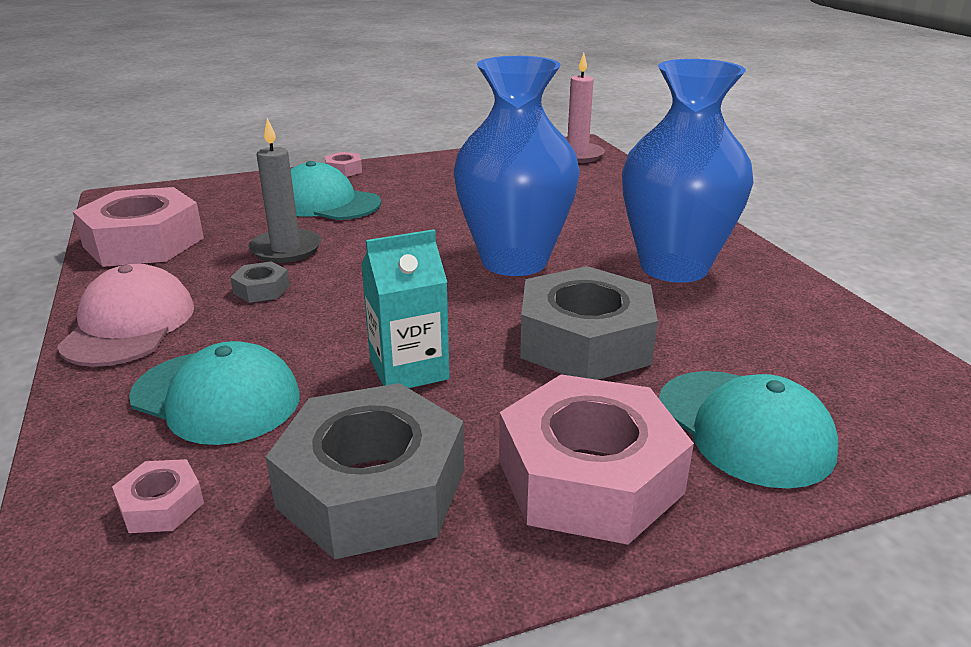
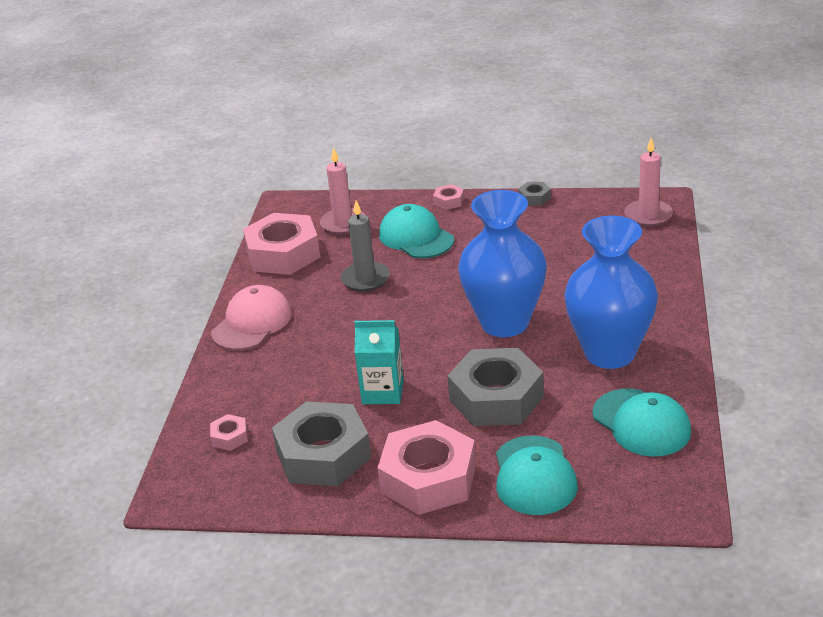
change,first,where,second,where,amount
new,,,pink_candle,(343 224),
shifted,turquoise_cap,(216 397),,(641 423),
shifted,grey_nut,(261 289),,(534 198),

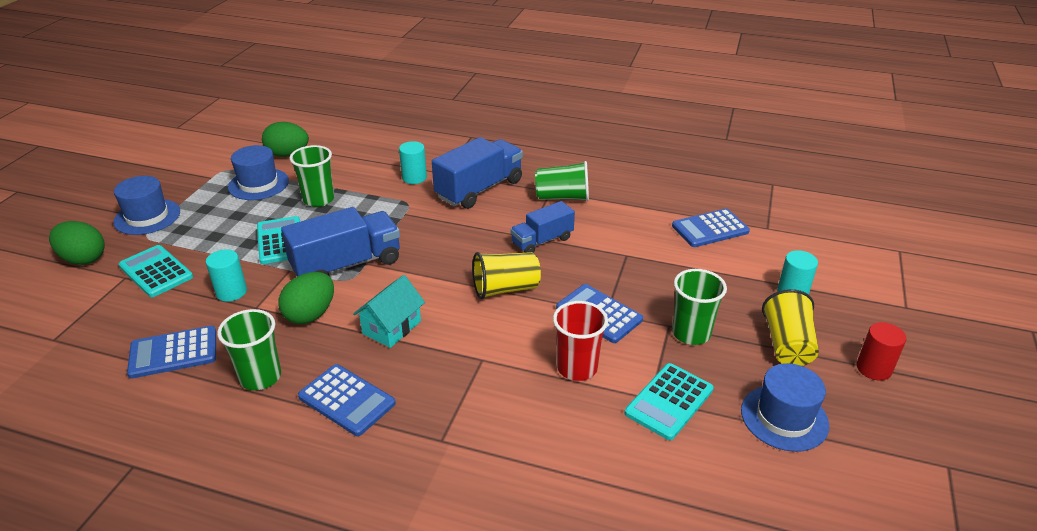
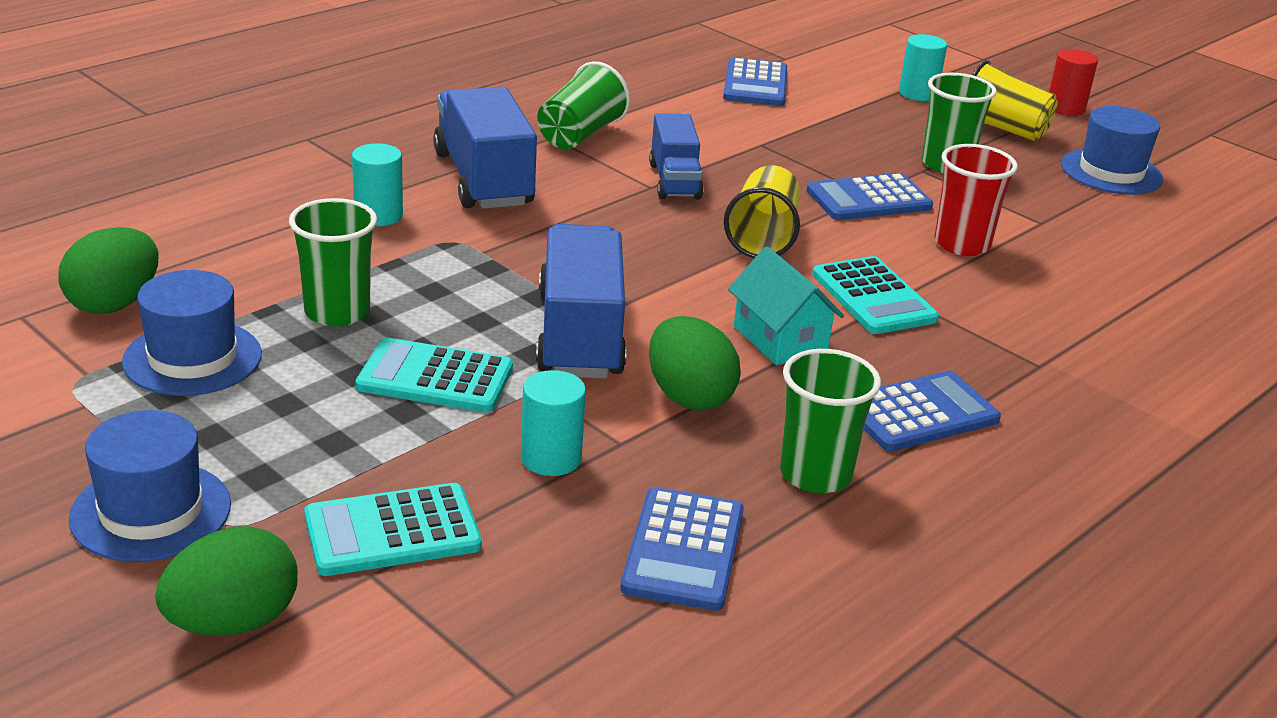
change,first,where,second,where,amount
shifted,turquoise_calculator,(669 401),,(873 297),

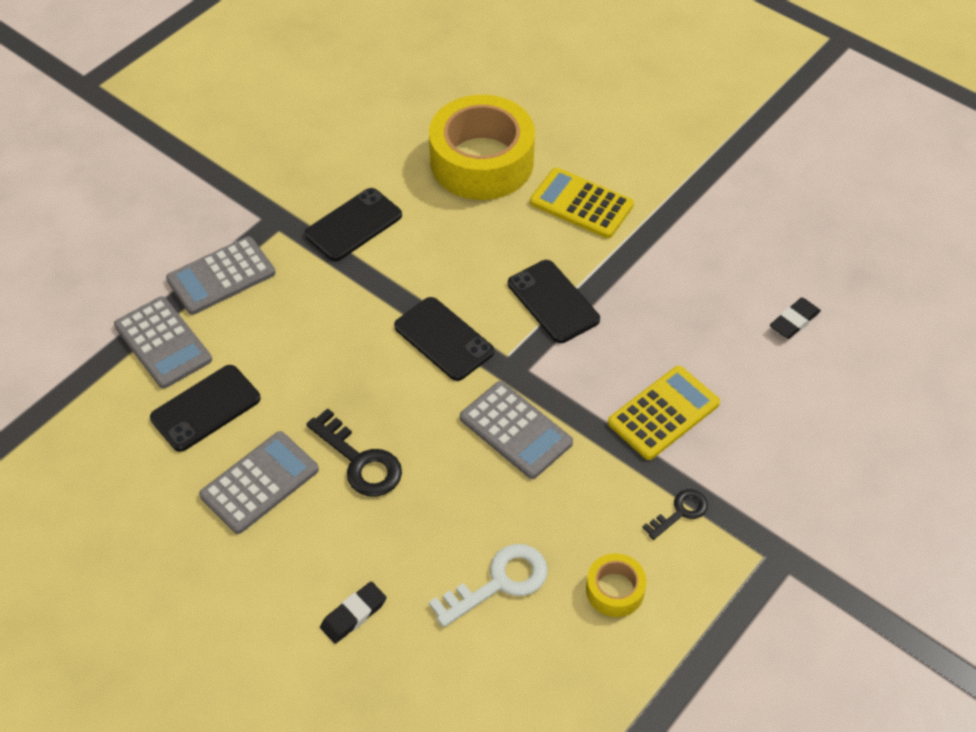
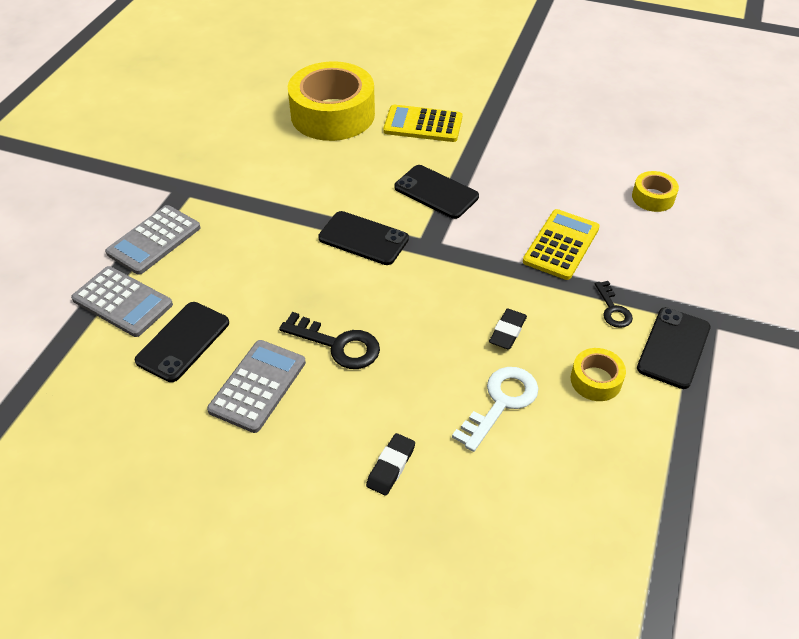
change,first,where,second,where,amount
gone,grey_calculator,(515 430),,,
new,,,yellow_tape,(653 197),
shifted,black_phone,(353 225),,(673 348),
shifted,black_eraser,(794 321),,(507 332),
rotated,black_key,(680 512),,(613 309),135 degrees clockwise

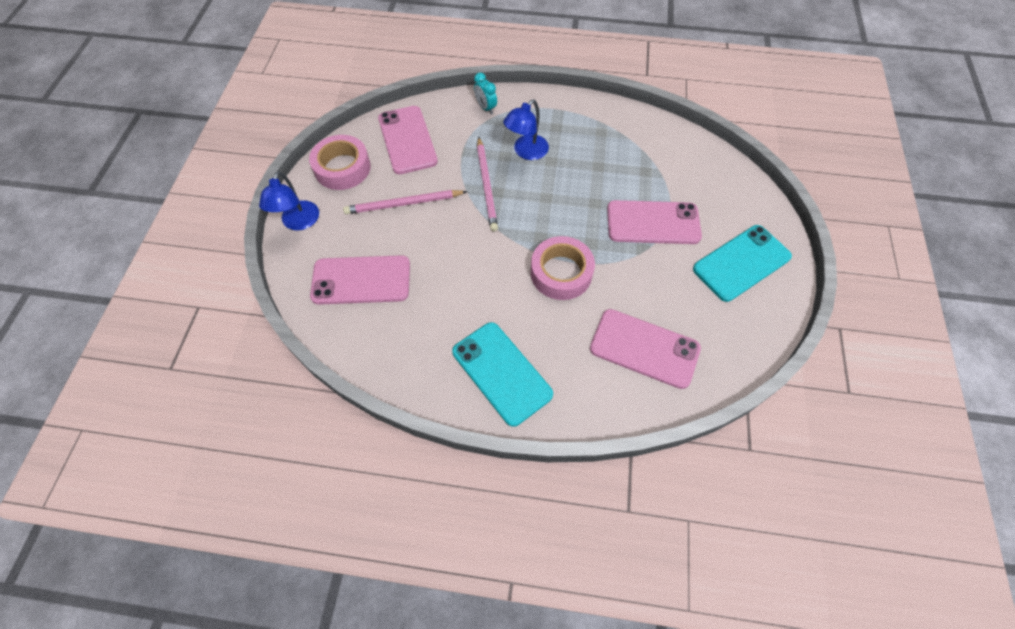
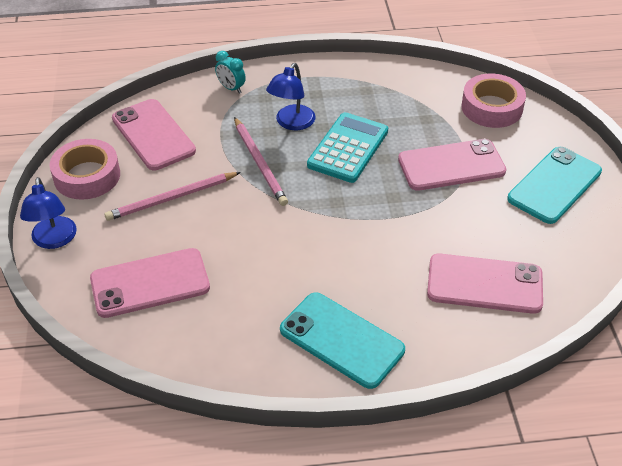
change,first,where,second,where,amount
new,,,turquoise_calculator,(348 148),
shifted,pink_tape,(561 273),,(492 107),

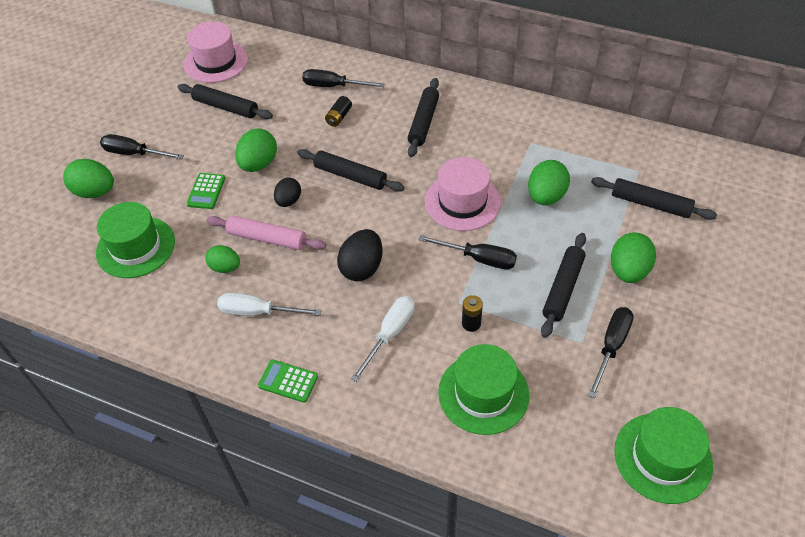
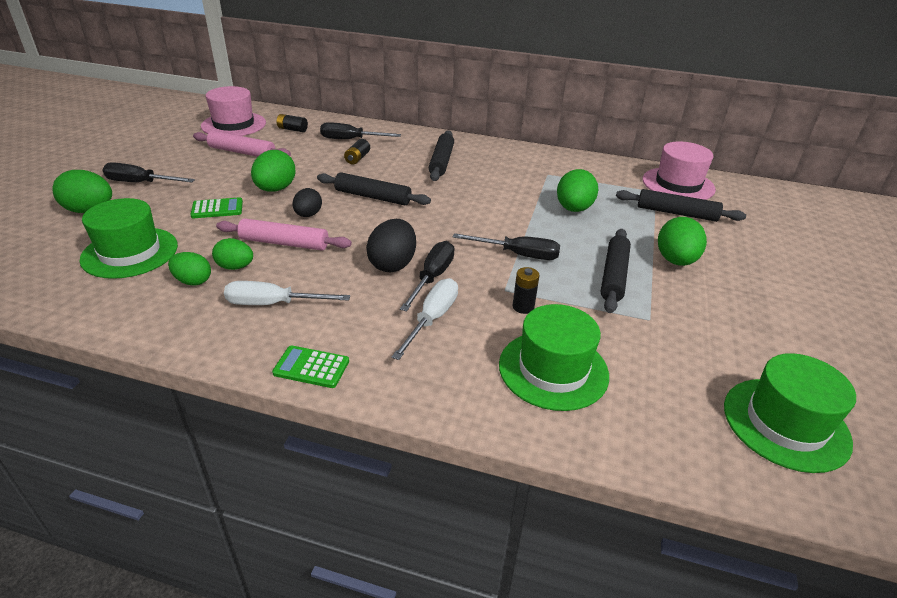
change,first,where,second,where,amount
new,,,green_egg,(193 281),
new,,,black_battery,(292 129),
shifted,pink_hat,(462 202),,(678 184),
shifted,black_screwdriver,(611 347),,(432 277),
repainted,black_rolling_pin,(226 107),pink_rolling_pin,(242 152),
rotated,green_calculator,(206 191),,(217 209),105 degrees counterclockwise

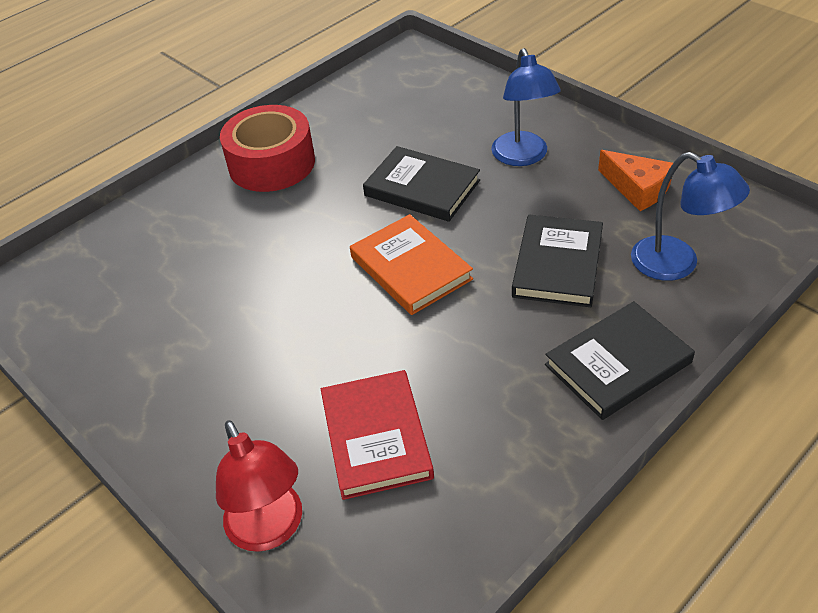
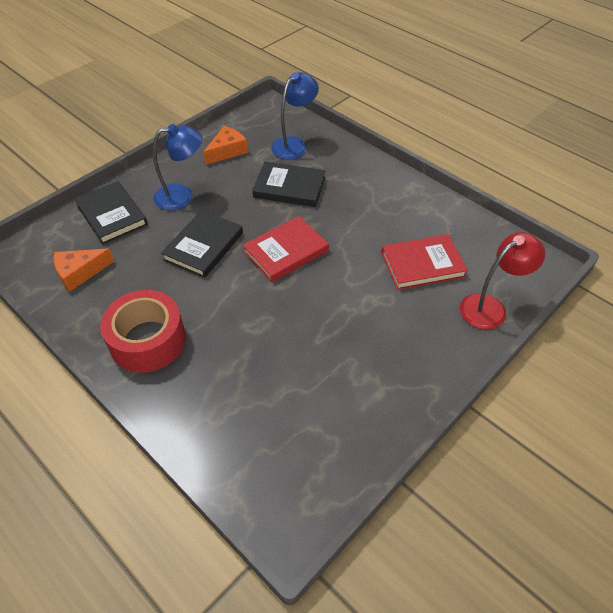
change,first,where,second,where,amount
new,,,orange_cheese,(80 273),
shifted,black_book,(618 363),,(112 215),
repainted,orange_book,(411 268),red_book,(286 251),

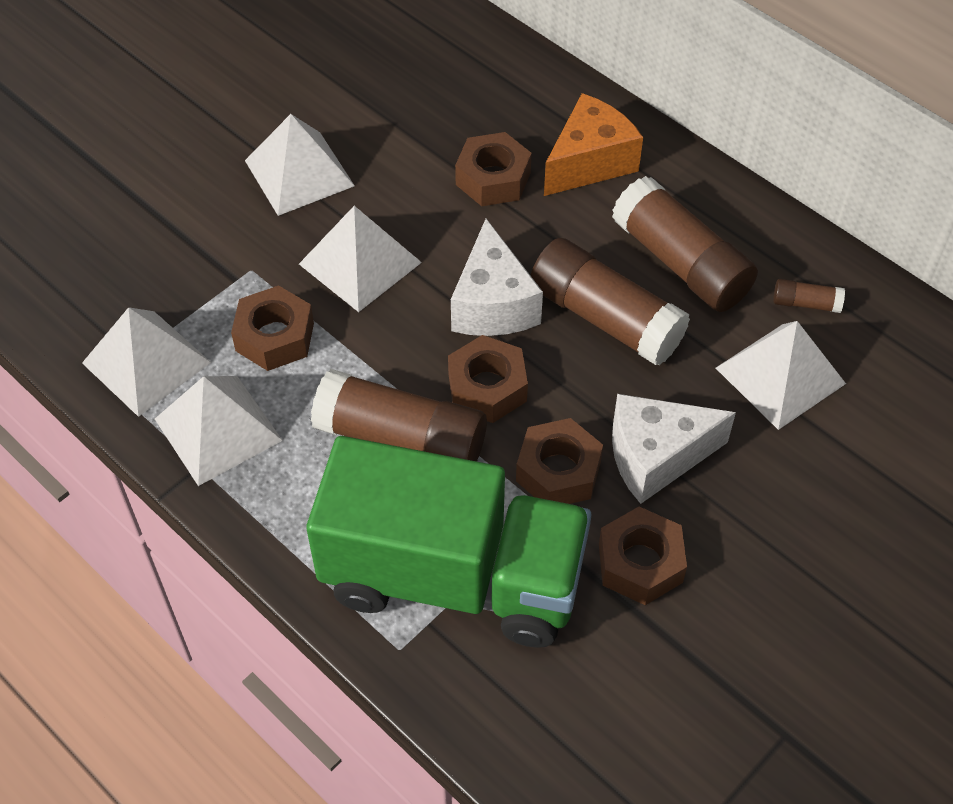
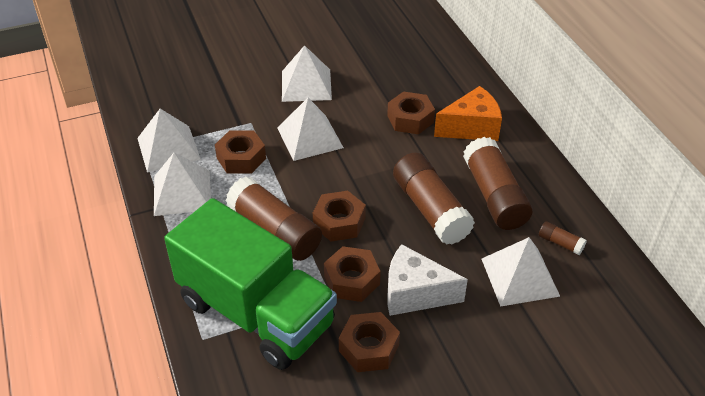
change,first,where,second,where,amount
gone,white_cheese,(492 304),,,

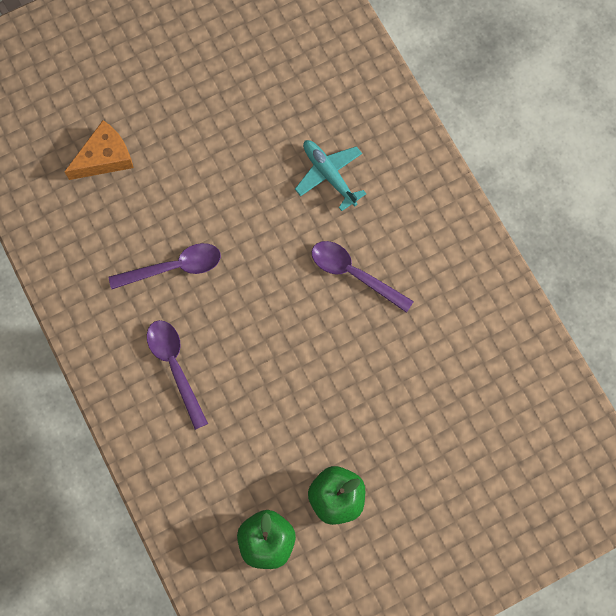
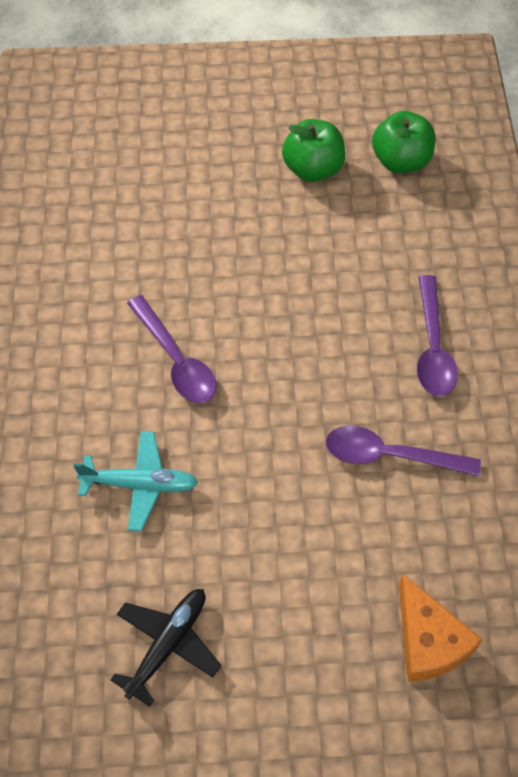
change,first,where,second,where,amount
new,,,black_plane,(167 645),
rotated,orange_cheese,(105 157),,(429 641),105 degrees counterclockwise
rotated,turquoise_plane,(329 175),,(139 484),75 degrees counterclockwise

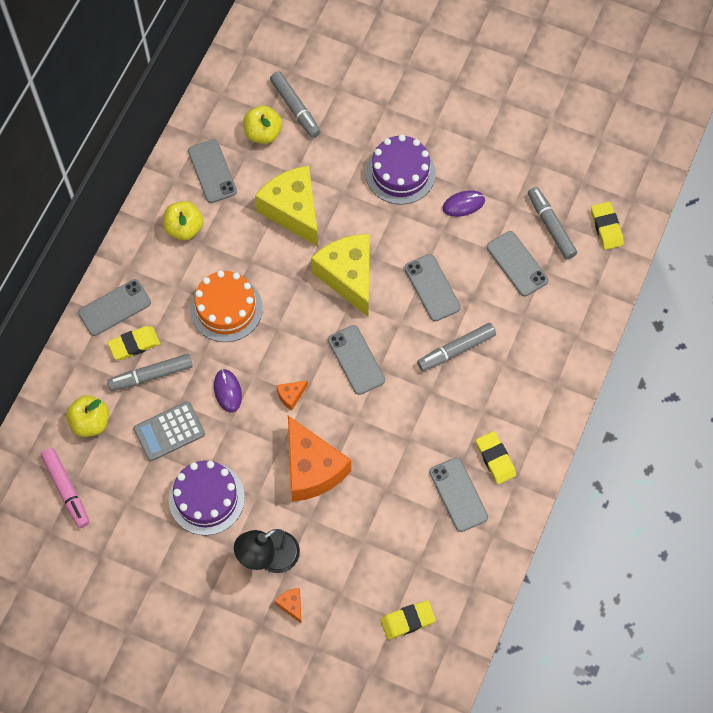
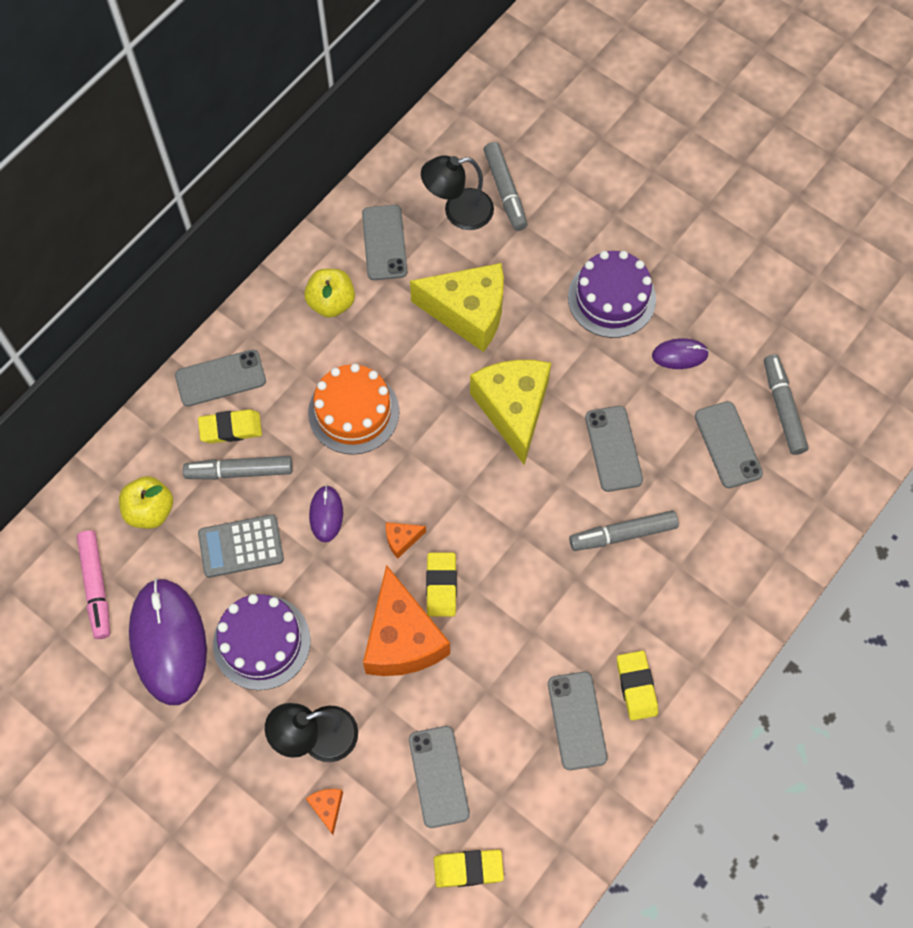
change,first,where,second,where,amount
new,,,purple_mouse,(168 642),
shifted,grey_phone,(356 360),,(439 776),
shifted,yellow_eraser,(606 227),,(441 586),
swapped,yellow_apple,(263 133),black_lamp,(458 212),
rotated,yellow_cheese,(293 211),,(468 313),120 degrees clockwise

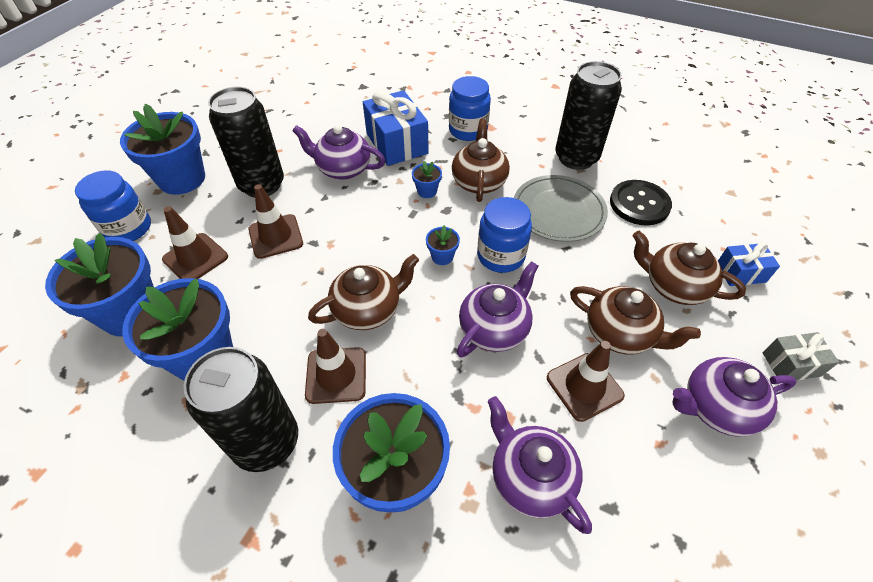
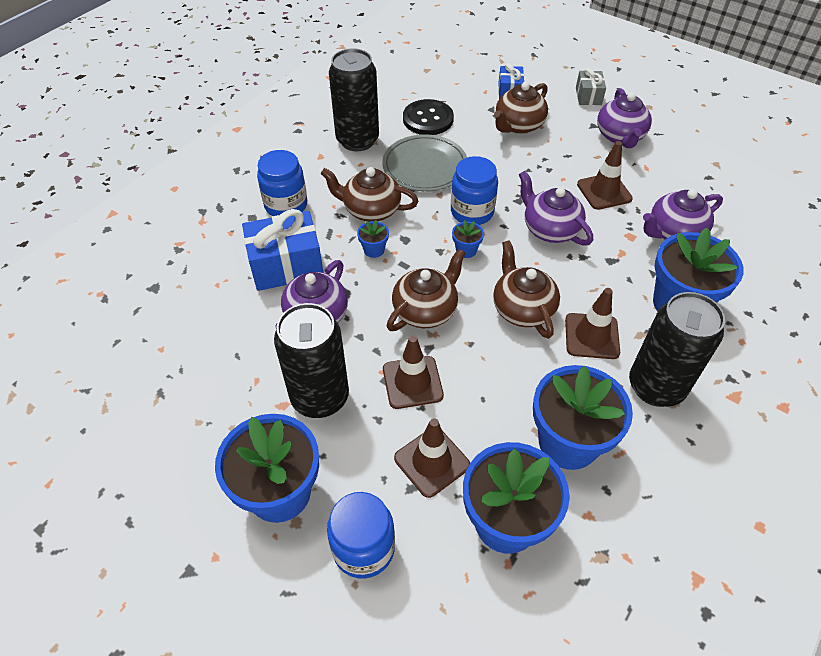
change,first,where,second,where,amount
shifted,brown_teapot,(620 333),,(425 310),

